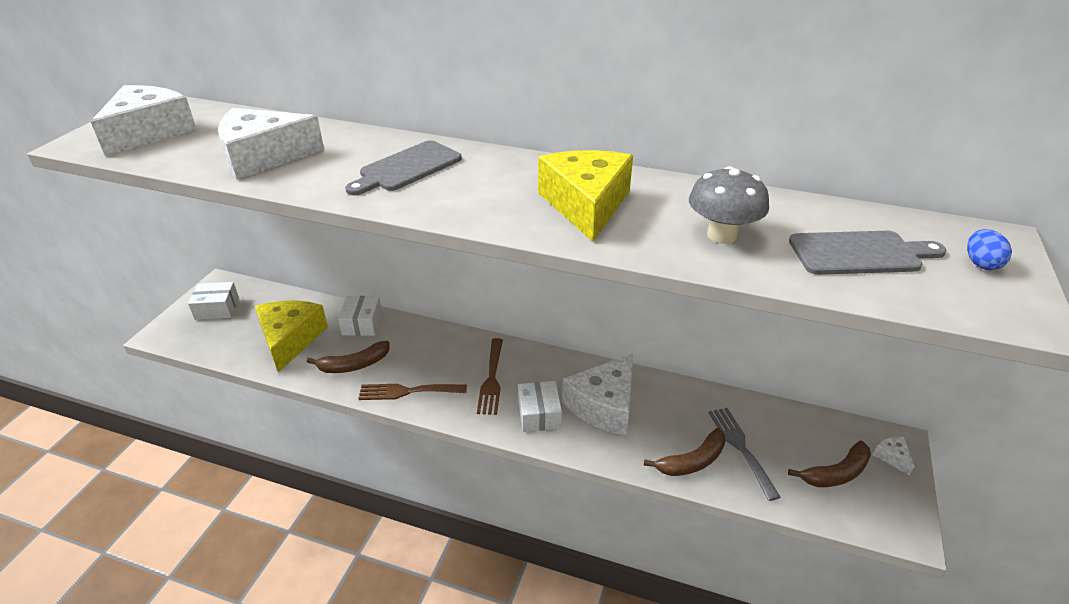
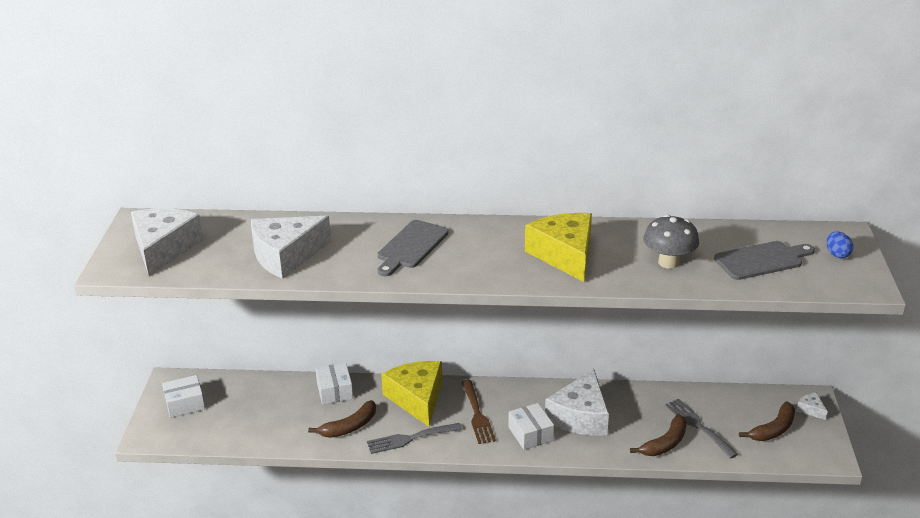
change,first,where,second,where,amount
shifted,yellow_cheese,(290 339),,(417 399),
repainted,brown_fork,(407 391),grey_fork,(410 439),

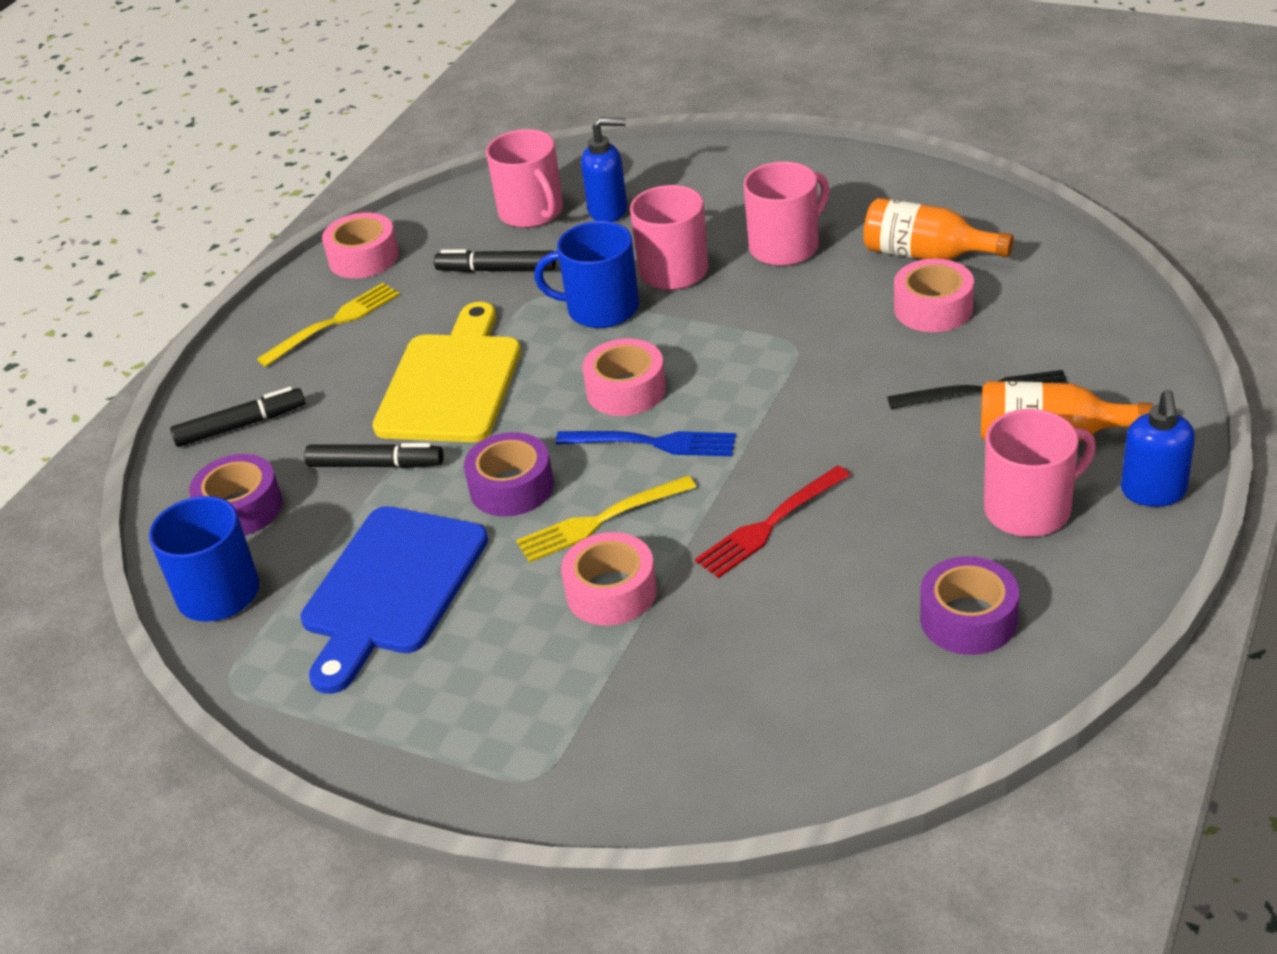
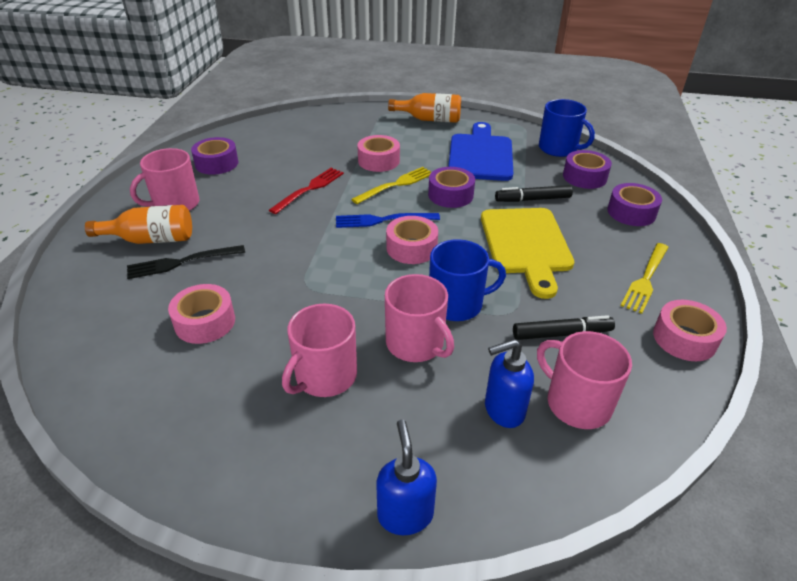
change,first,where,second,where,amount
shifted,orange_bottle,(927 254),,(429 119),
shifted,blue_soap_dispenser,(1153 492),,(405 514),
swapped,black_marker,(241 425),purple_tape,(631 212),

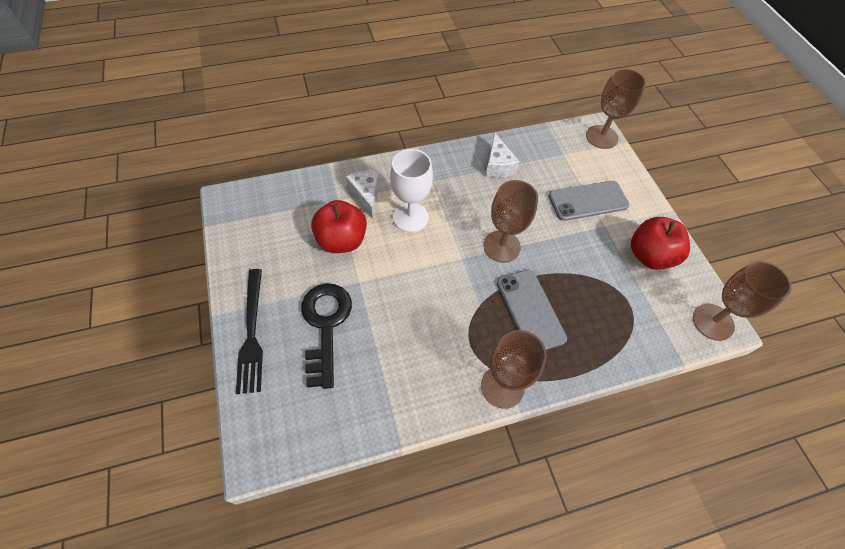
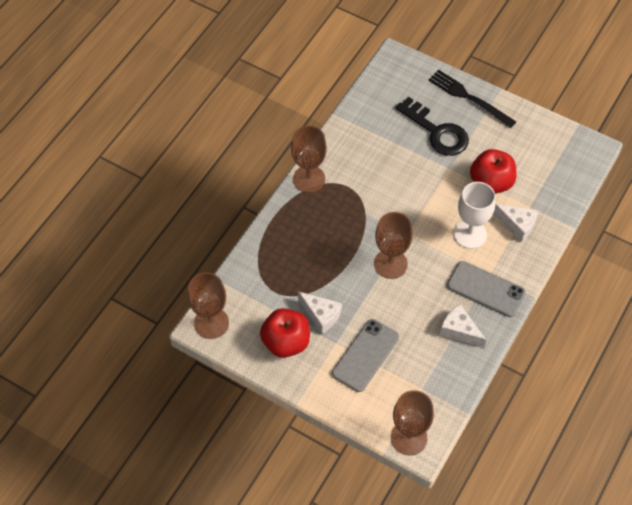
change,first,where,second,where,amount
new,,,white_cheese,(321 315),
shifted,grey_phone,(530 310),,(486 289),

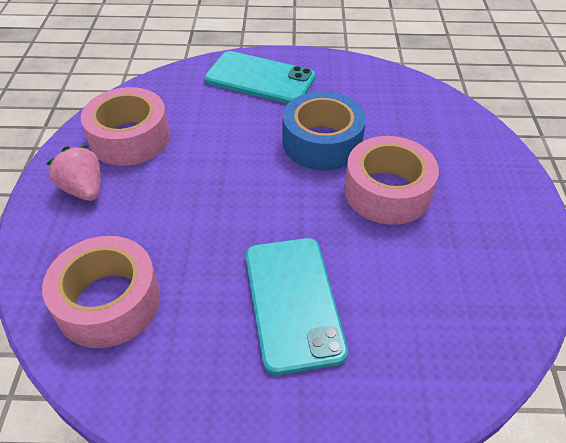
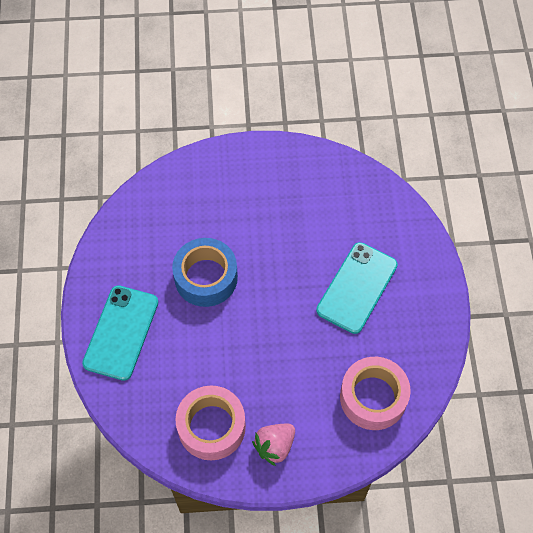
change,first,where,second,where,amount
gone,pink_tape,(387 191),,,
rotated,turquoise_phone,(293 302),,(357 287),45 degrees counterclockwise

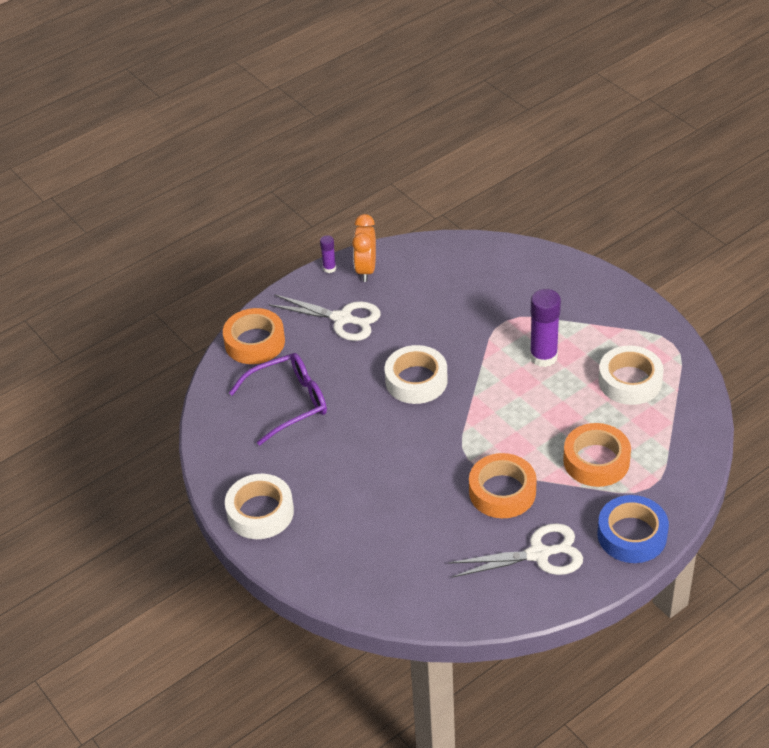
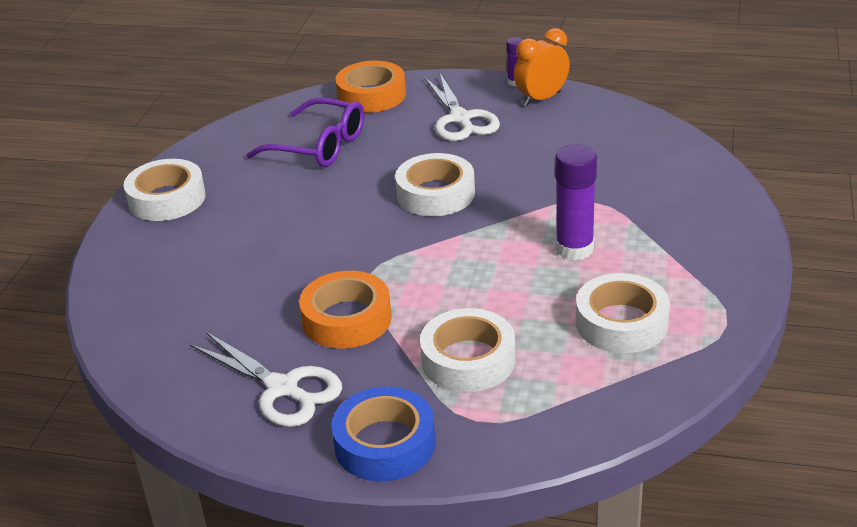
change,first,where,second,where,amount
repainted,orange_tape,(596 461),white_tape,(468 360),

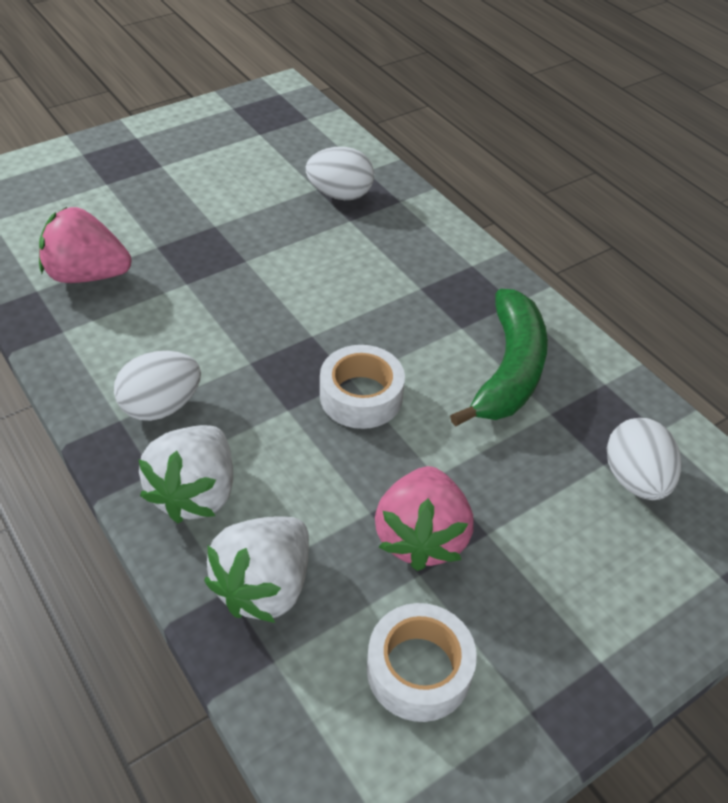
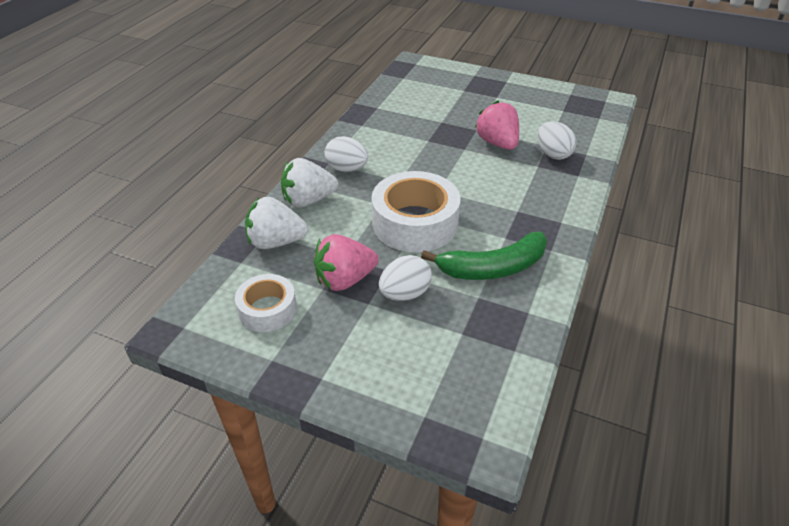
change,first,where,second,where,amount
shifted,pink_strawberry,(87 275),,(497 143),
shifted,white_egg,(635 479),,(405 294),
scaled,white_tape,(361 396),,(415 223),x1.72

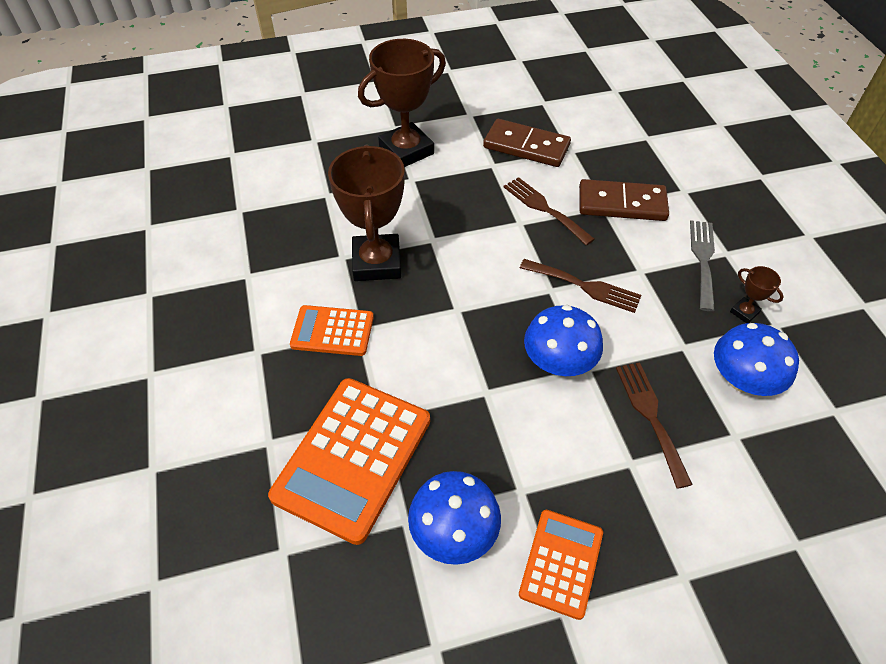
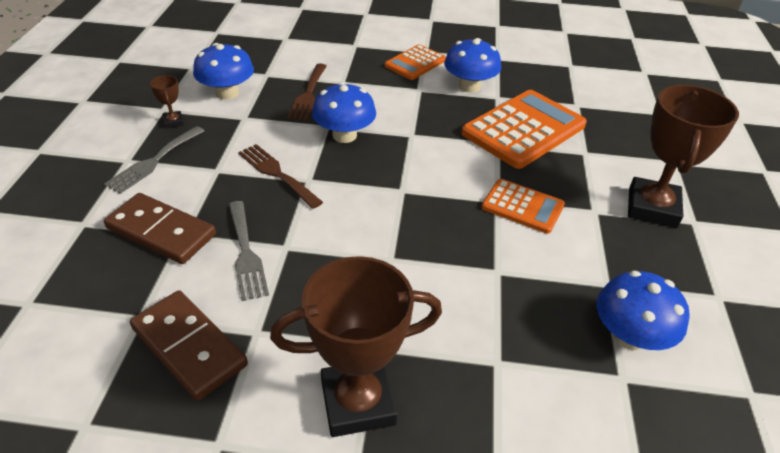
change,first,where,second,where,amount
new,,,blue_mushroom,(629 336),
shifted,brown_trophy,(377 262),,(652 208),
repainted,brown_fork,(544 208),grey_fork,(246 253),

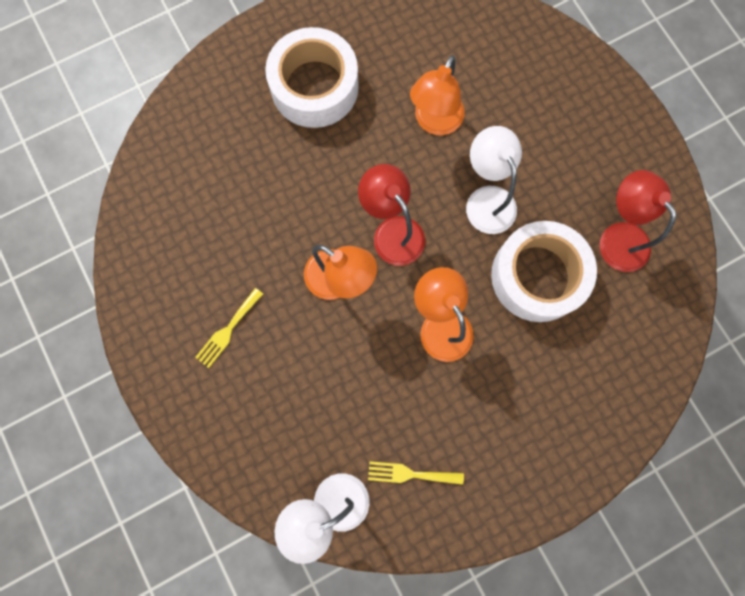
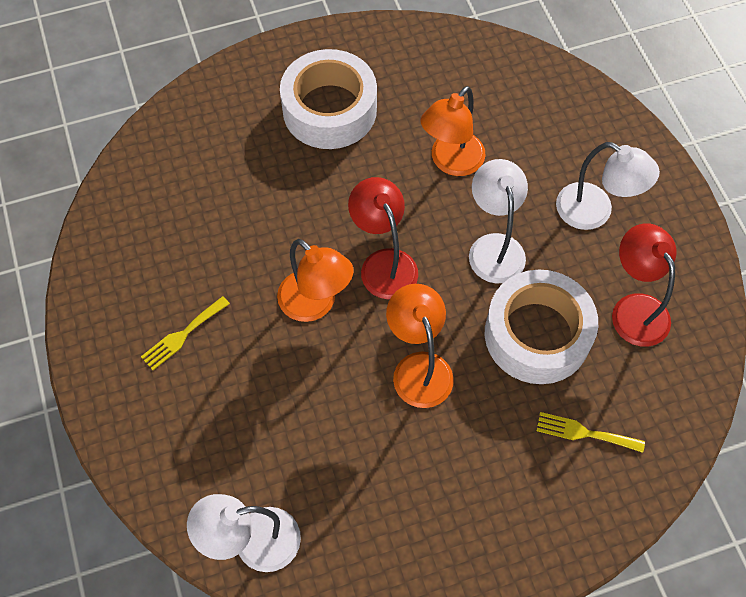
change,first,where,second,where,amount
new,,,white_lamp,(594 212),
shifted,yellow_fork,(410 474),,(584 433),

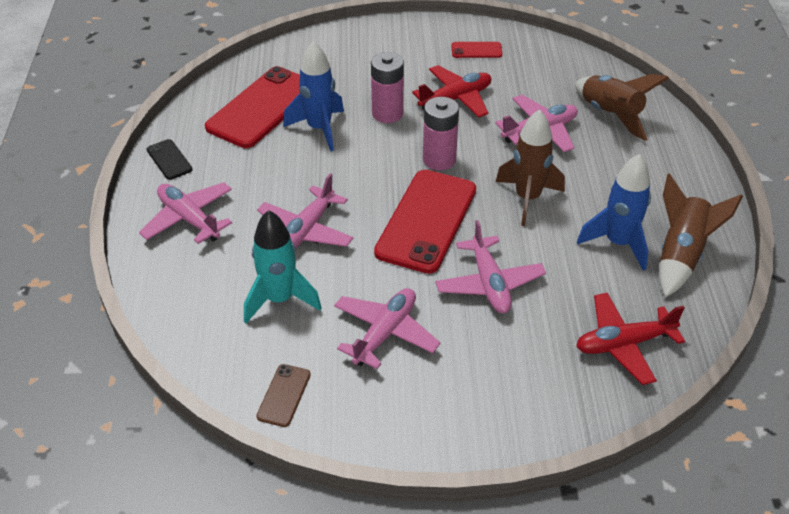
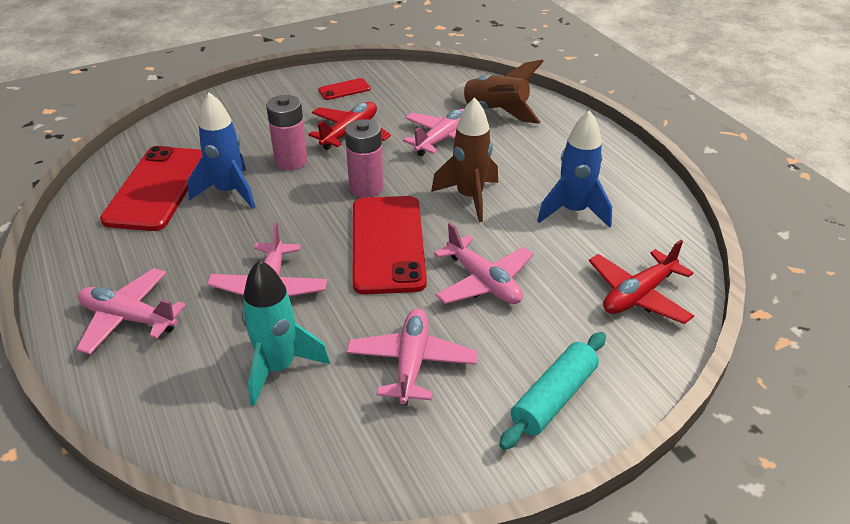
change,first,where,second,where,amount
gone,black_phone,(169 160),,,
gone,brown_phone,(284 395),,,
gone,brown_rocket,(681 255),,,
new,,,turquoise_rolling_pin,(554 398),

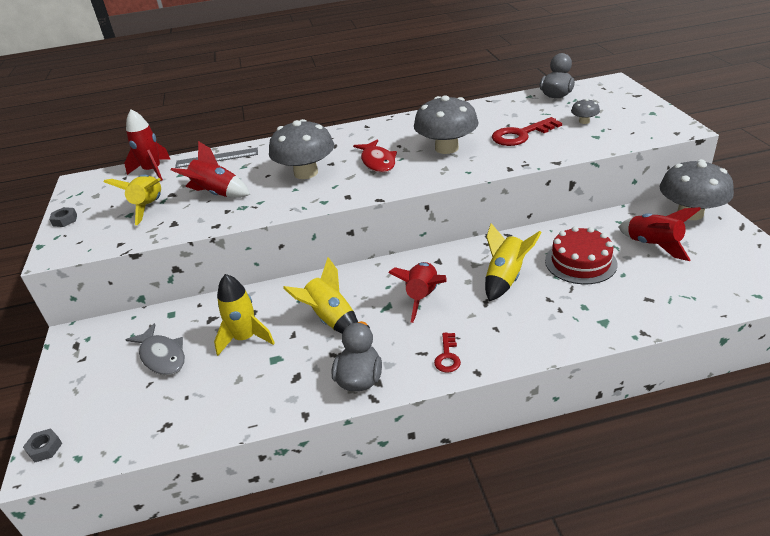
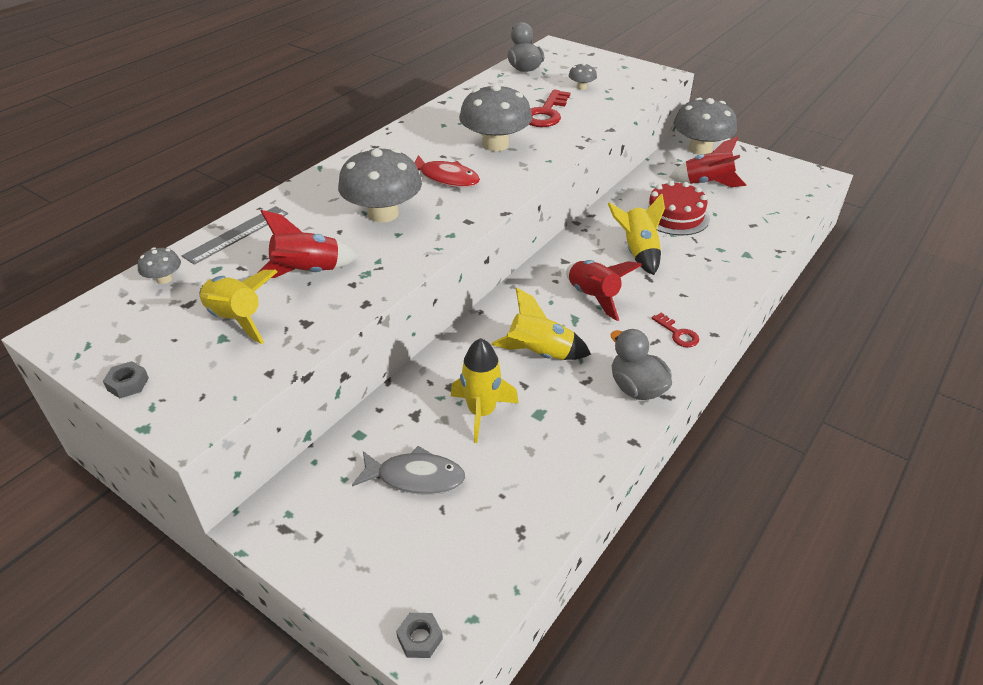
change,first,where,second,where,amount
swapped,red_rocket,(153 171),grey_mushroom,(164 279),

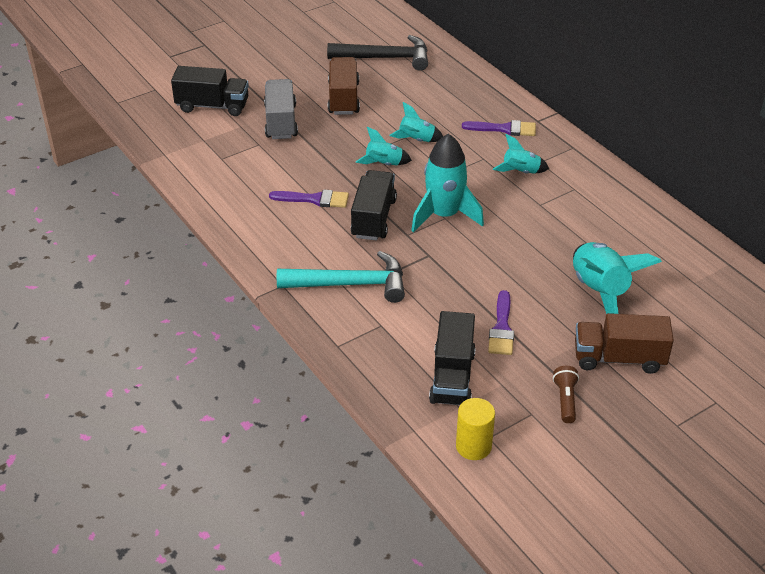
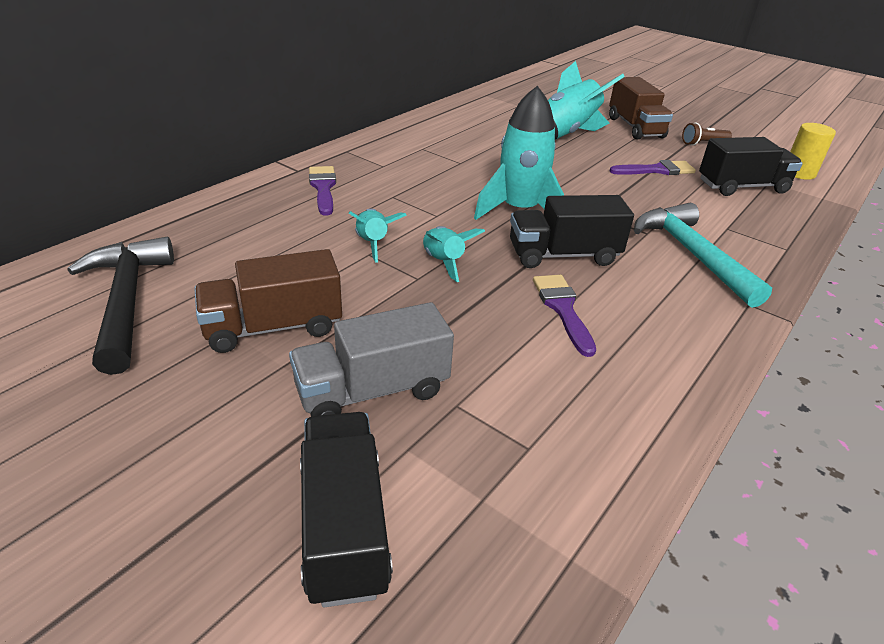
change,first,where,second,where,amount
gone,turquoise_rocket,(520 172),,,

